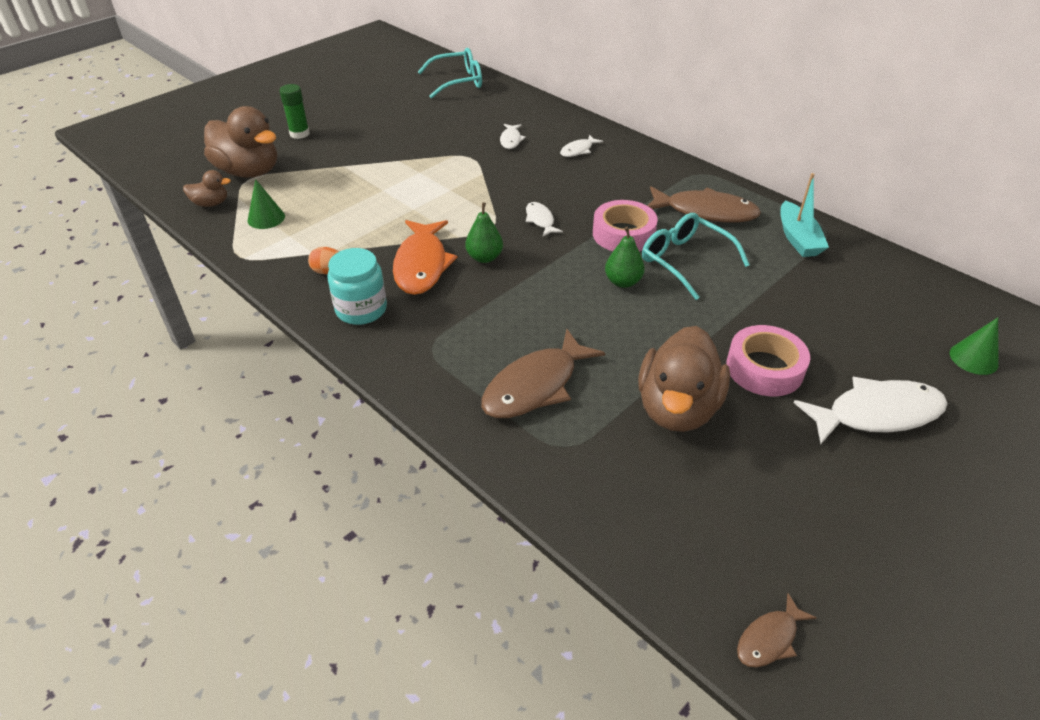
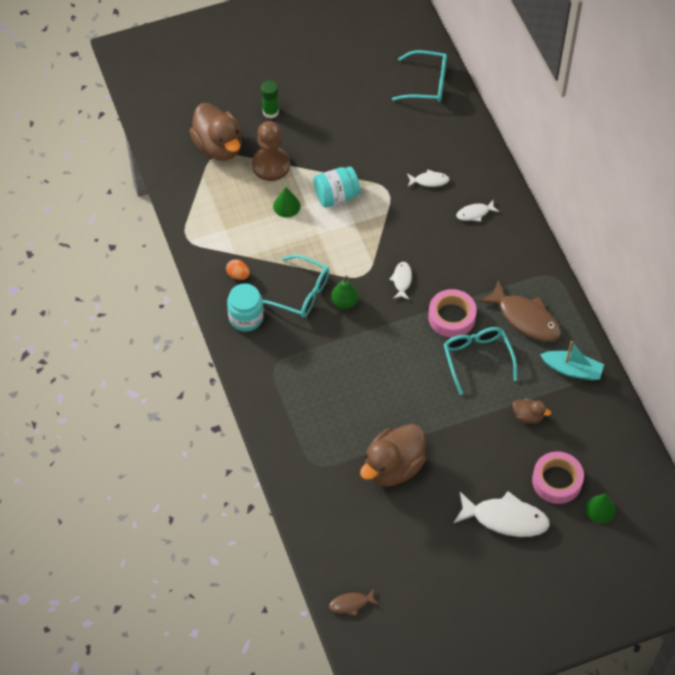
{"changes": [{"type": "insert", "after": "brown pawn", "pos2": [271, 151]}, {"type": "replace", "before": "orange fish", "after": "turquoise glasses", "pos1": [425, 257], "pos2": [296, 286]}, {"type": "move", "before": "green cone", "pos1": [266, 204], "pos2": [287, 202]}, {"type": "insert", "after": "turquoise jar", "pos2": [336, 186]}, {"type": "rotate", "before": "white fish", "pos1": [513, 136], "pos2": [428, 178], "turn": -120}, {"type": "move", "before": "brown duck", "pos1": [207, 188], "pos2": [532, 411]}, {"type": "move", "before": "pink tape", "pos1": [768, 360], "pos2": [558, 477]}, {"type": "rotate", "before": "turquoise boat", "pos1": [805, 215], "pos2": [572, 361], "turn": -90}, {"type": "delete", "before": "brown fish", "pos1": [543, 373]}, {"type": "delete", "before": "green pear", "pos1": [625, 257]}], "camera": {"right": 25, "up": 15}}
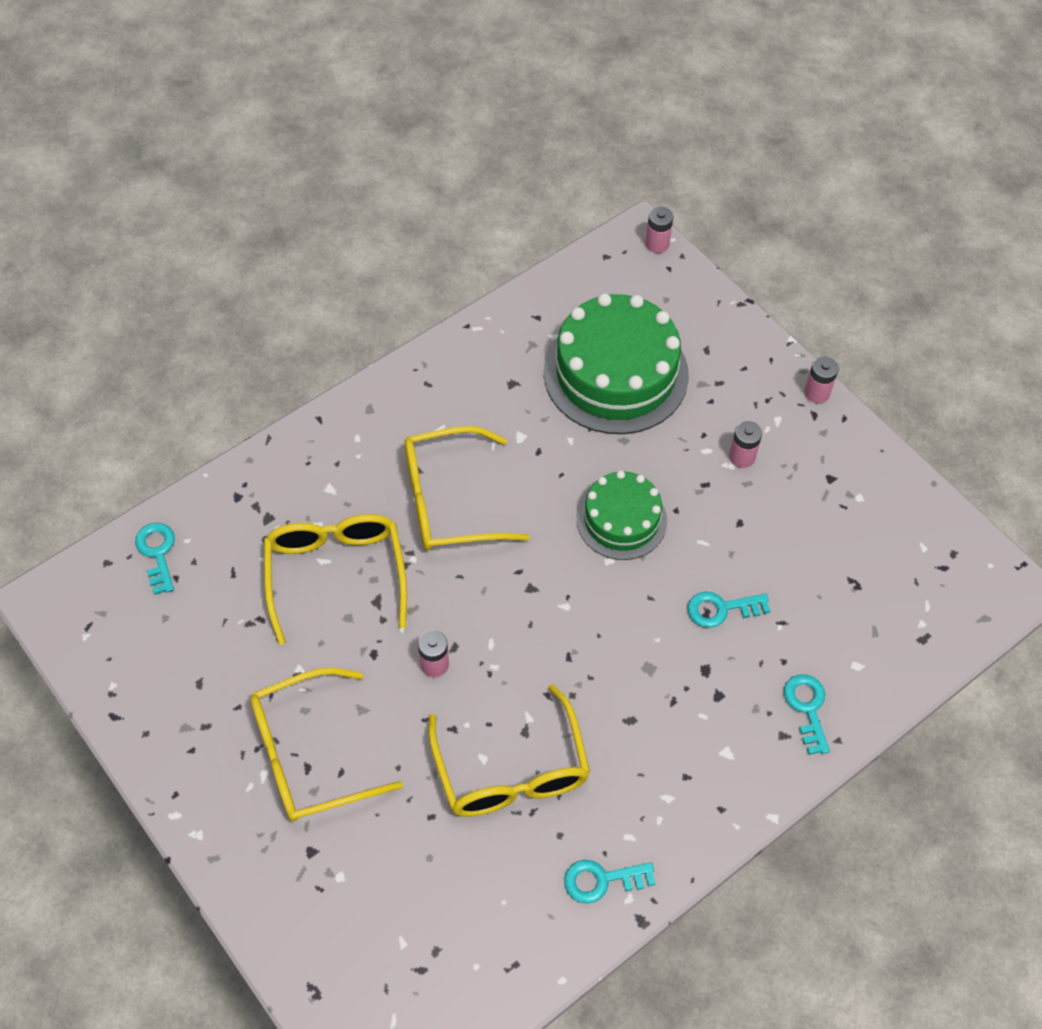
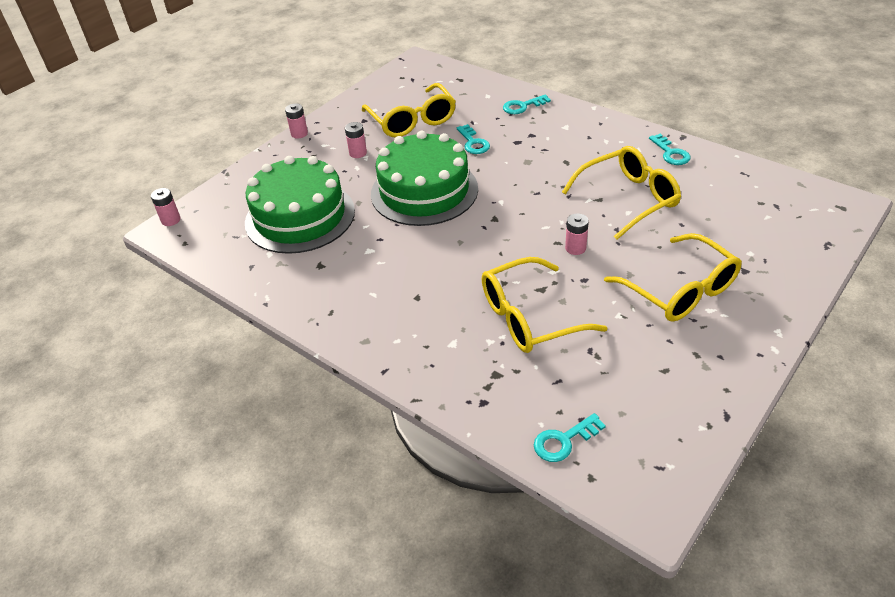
{"changes": [{"type": "move", "before": "yellow glasses", "pos1": [467, 488], "pos2": [409, 110]}, {"type": "resize", "before": "green cake", "pos1": [622, 515], "pos2": [424, 178], "scale": 1.69}], "camera": {"right": -100, "up": -15}}
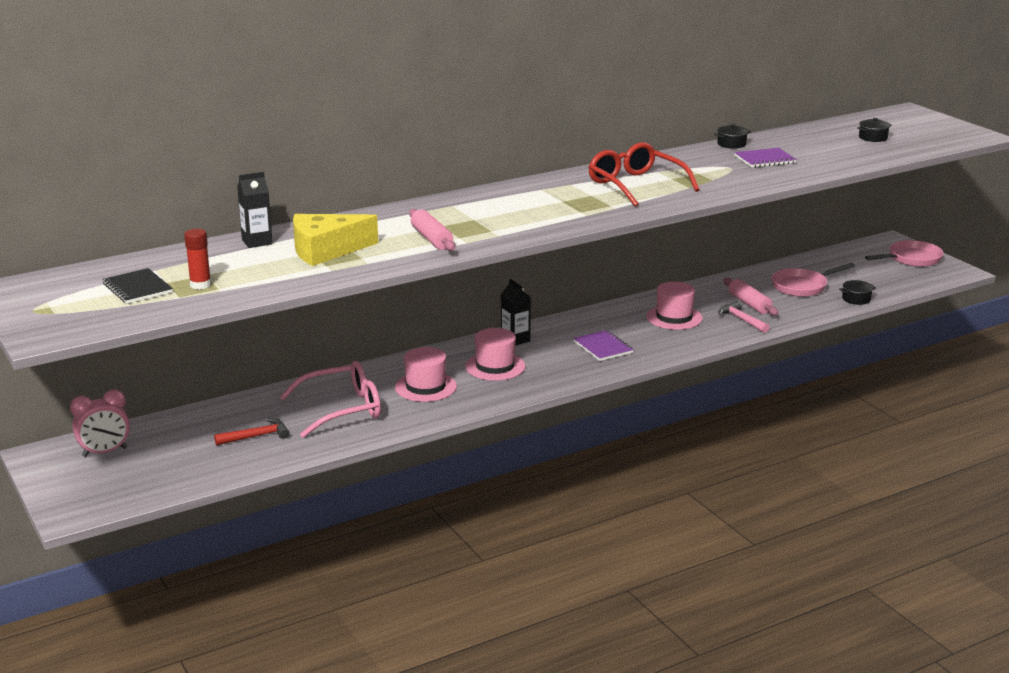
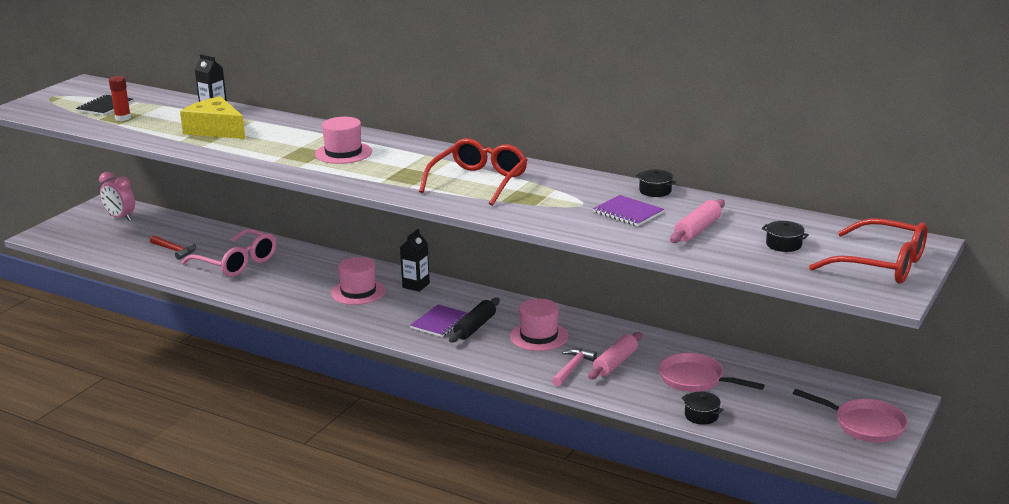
{"changes": [{"type": "move", "before": "pink hat", "pos1": [426, 374], "pos2": [343, 140]}, {"type": "insert", "after": "black rolling pin", "pos2": [474, 320]}, {"type": "move", "before": "pink rolling pin", "pos1": [432, 230], "pos2": [697, 221]}, {"type": "insert", "after": "red glasses", "pos2": [868, 250]}], "camera": {"right": 60, "up": 0}}
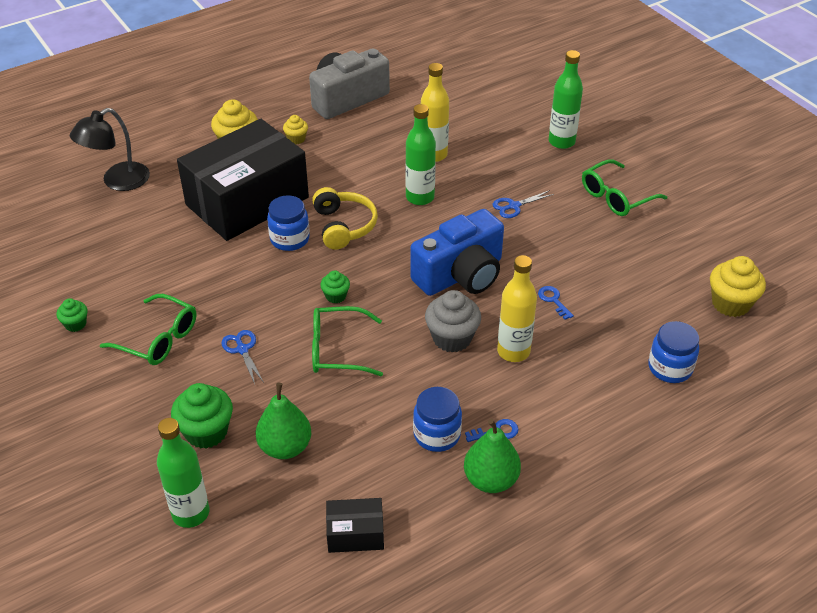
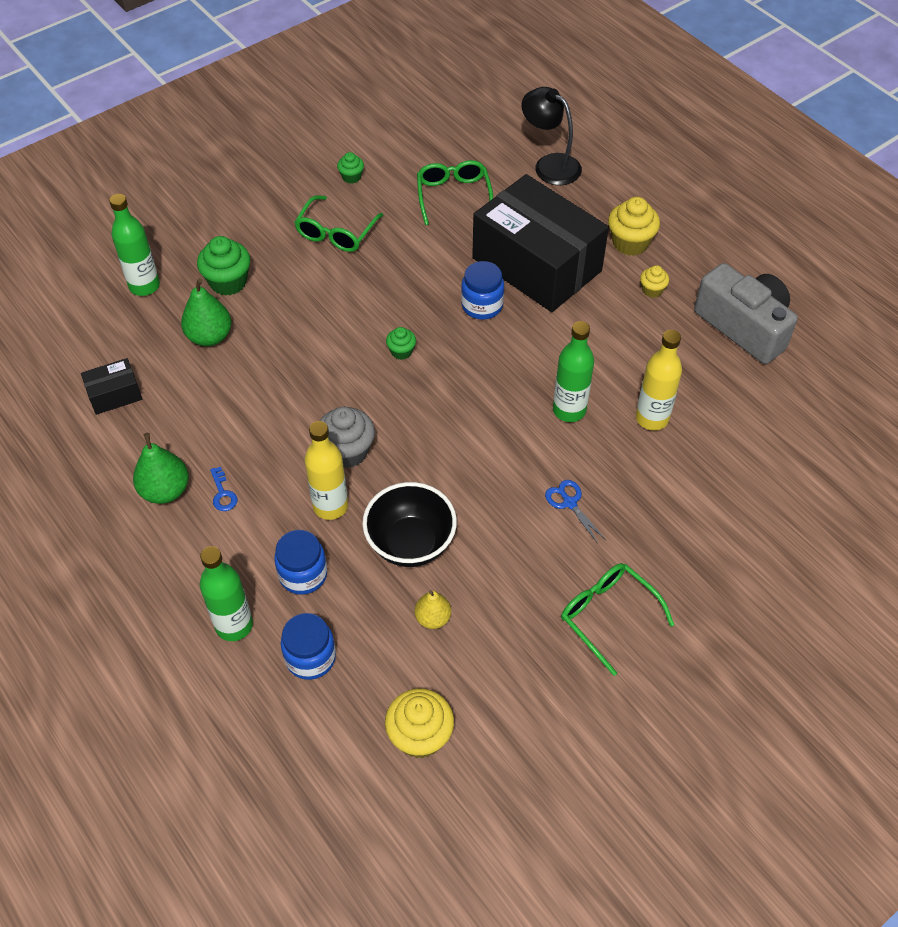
{"changes": [{"type": "rotate", "before": "black box", "pos1": [355, 525], "pos2": [111, 386], "turn": 75}, {"type": "move", "before": "green bottle", "pos1": [566, 99], "pos2": [226, 593]}, {"type": "move", "before": "blue jar", "pos1": [437, 419], "pos2": [300, 562]}, {"type": "replace", "before": "blue key", "after": "black bowl", "pos1": [556, 303], "pos2": [409, 524]}, {"type": "insert", "after": "yellow pear", "pos2": [433, 609]}, {"type": "move", "before": "green glasses", "pos1": [347, 341], "pos2": [455, 192]}, {"type": "delete", "before": "blue scissors", "pos1": [242, 357]}, {"type": "delete", "before": "yellow headphones", "pos1": [345, 218]}, {"type": "delete", "before": "blue camera", "pos1": [457, 252]}], "camera": {"right": 85, "up": 10}}
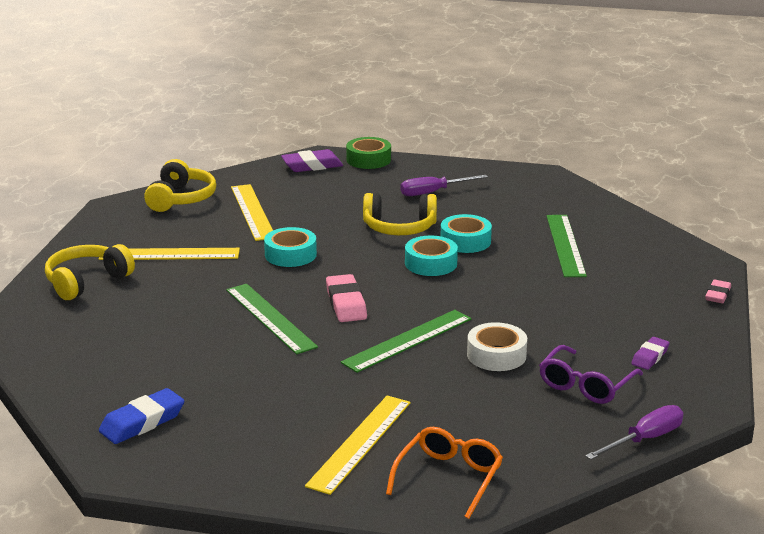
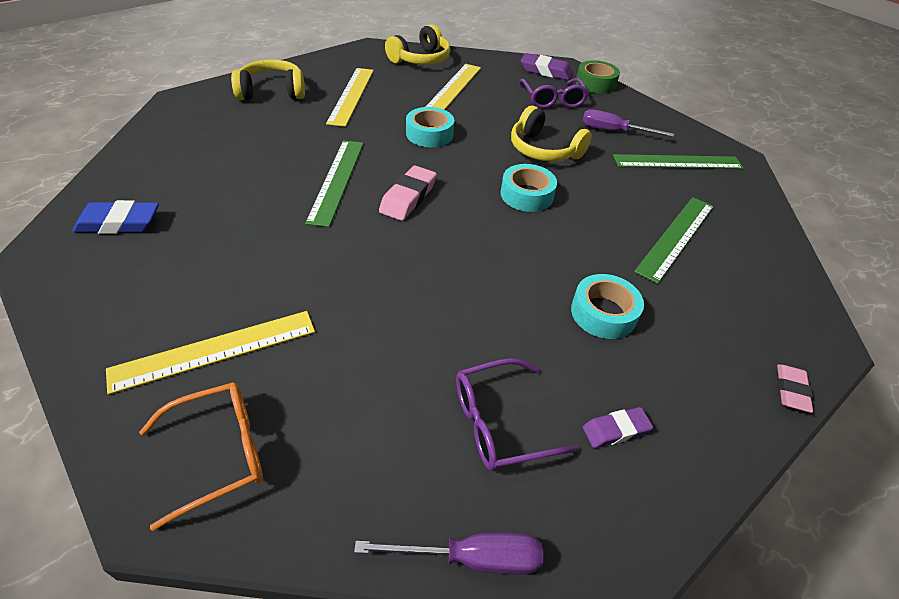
{"changes": [{"type": "rotate", "before": "yellow ruler", "pos1": [169, 254], "pos2": [350, 97], "turn": 60}, {"type": "insert", "after": "purple glasses", "pos2": [554, 93]}, {"type": "move", "before": "turquoise tape", "pos1": [466, 233], "pos2": [607, 306]}, {"type": "move", "before": "green ruler", "pos1": [406, 341], "pos2": [678, 161]}, {"type": "rotate", "before": "pink eraser", "pos1": [718, 291], "pos2": [795, 388], "turn": -45}, {"type": "delete", "before": "white tape", "pos1": [497, 346]}], "camera": {"right": 35, "up": 20}}
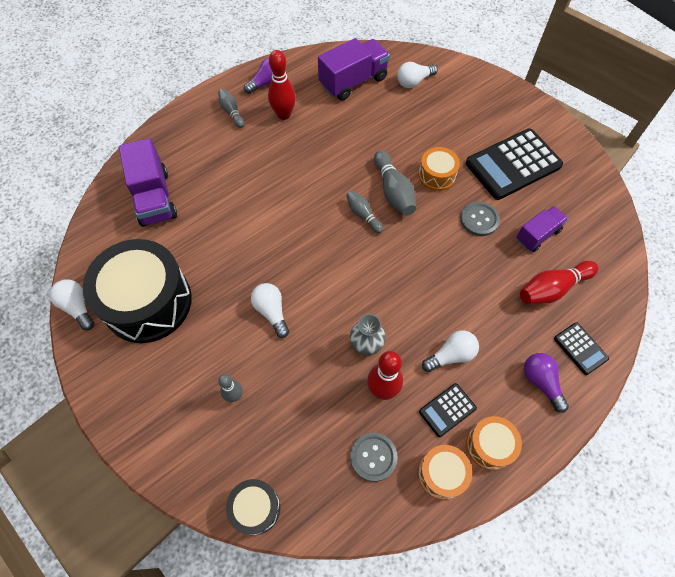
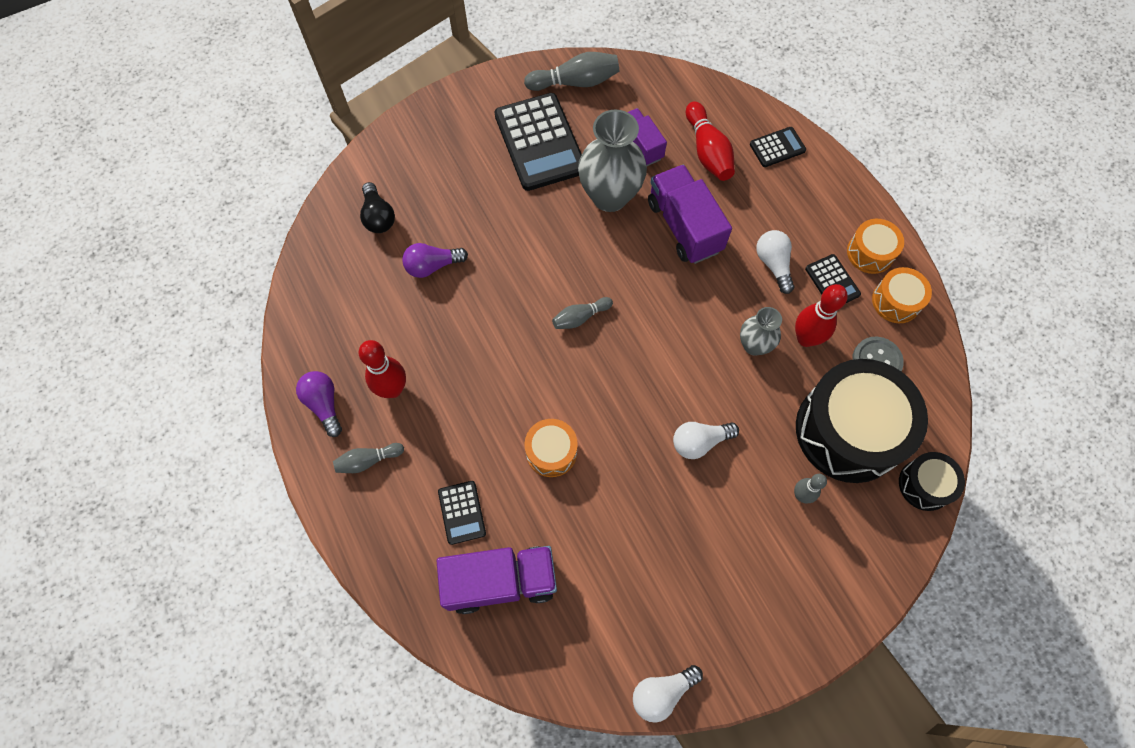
{"changes": [{"type": "recolor", "before": "white light bulb", "after": "black light bulb", "pos1": [417, 75], "pos2": [377, 207]}, {"type": "move", "before": "purple light bulb", "pos1": [546, 383], "pos2": [435, 260]}, {"type": "insert", "after": "black calculator", "pos2": [462, 513]}, {"type": "move", "before": "grey bowling pin", "pos1": [395, 183], "pos2": [572, 71]}, {"type": "move", "before": "orange drum", "pos1": [439, 169], "pos2": [551, 448]}, {"type": "replace", "before": "grey button", "after": "grey vase", "pos1": [480, 219], "pos2": [612, 160]}, {"type": "move", "before": "purple truck", "pos1": [354, 69], "pos2": [690, 214]}, {"type": "move", "before": "black drum", "pos1": [137, 291], "pos2": [862, 421]}], "camera": {"right": -80, "up": 5}}
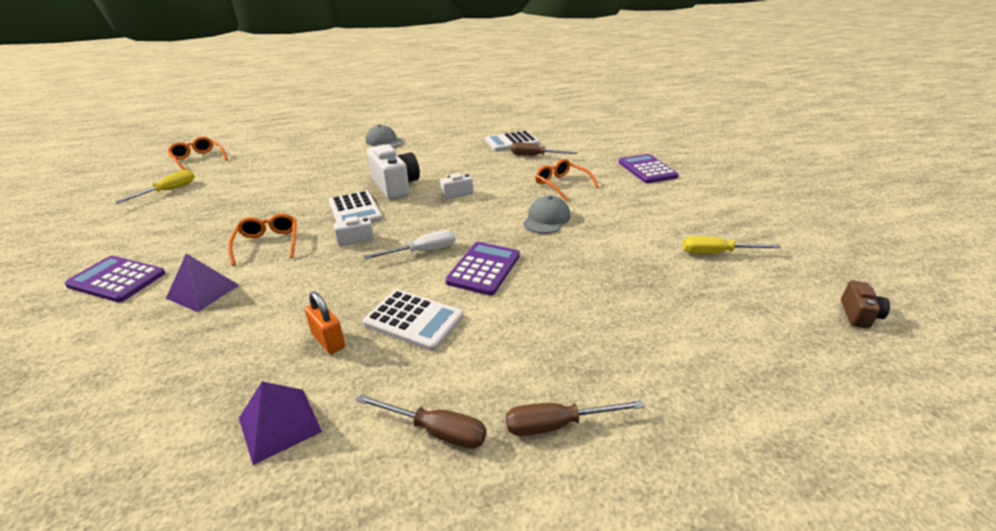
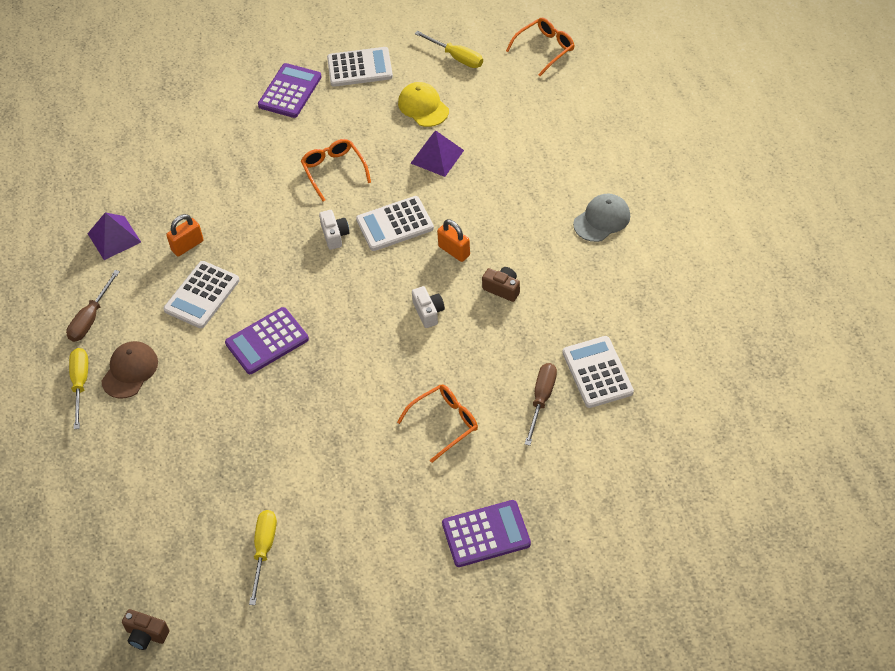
{"changes": [{"type": "recolor", "before": "brown screwdriver", "after": "yellow screwdriver", "pos1": [575, 418], "pos2": [78, 388]}, {"type": "insert", "after": "brown cap", "pos2": [129, 370]}, {"type": "rotate", "before": "purple calculator", "pos1": [482, 269], "pos2": [267, 340], "turn": 120}, {"type": "rotate", "before": "orange glasses", "pos1": [262, 240], "pos2": [336, 170], "turn": -105}, {"type": "insert", "after": "white calculator", "pos2": [360, 67]}, {"type": "insert", "after": "yellow cap", "pos2": [423, 104]}, {"type": "move", "before": "purple pyramid", "pos1": [202, 282], "pos2": [437, 153]}, {"type": "replace", "before": "white camera", "after": "orange padlock", "pos1": [393, 171], "pos2": [453, 240]}, {"type": "insert", "after": "brown camera", "pos2": [501, 284]}, {"type": "delete", "before": "white screwdriver", "pos1": [409, 244]}, {"type": "delete", "before": "grey cap", "pos1": [547, 214]}], "camera": {"right": 95, "up": 20}}
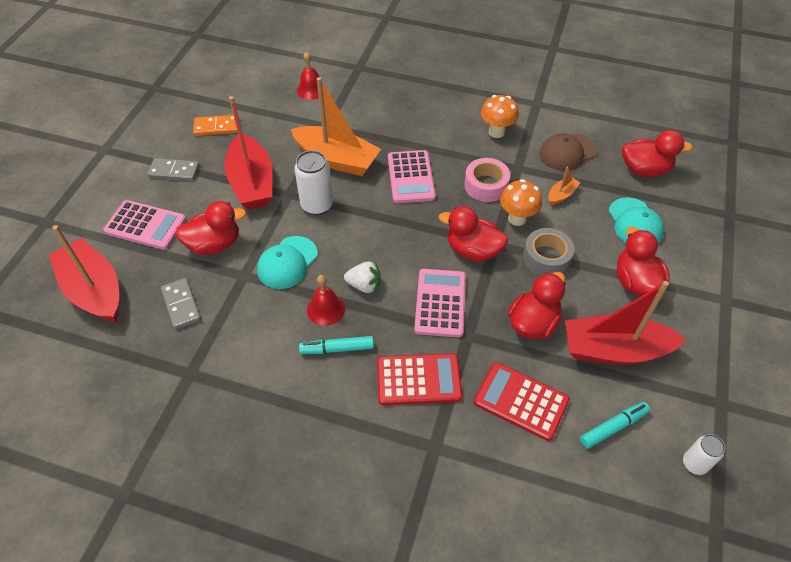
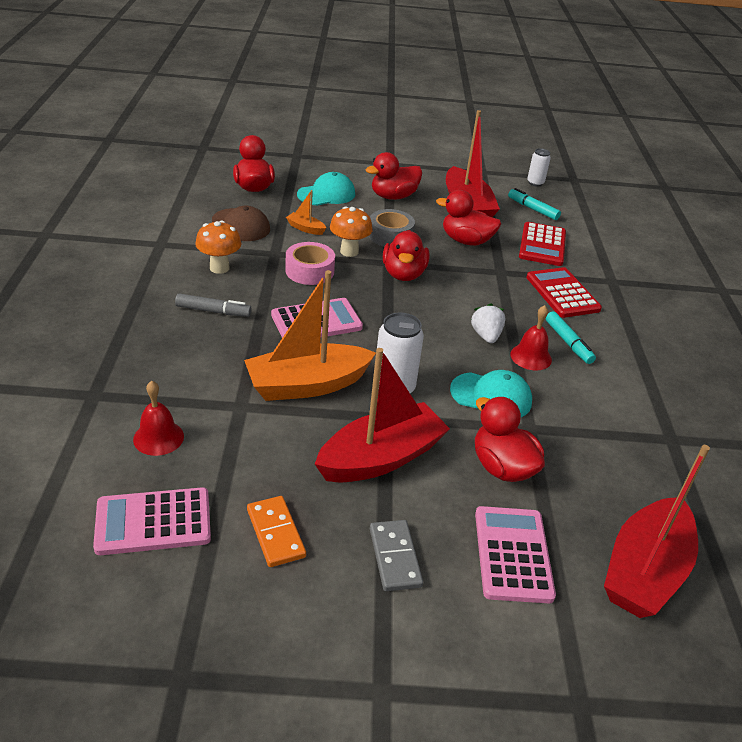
{"changes": [{"type": "move", "before": "pink calculator", "pos1": [440, 303], "pos2": [152, 521]}, {"type": "insert", "after": "grey marker", "pos2": [213, 305]}, {"type": "rotate", "before": "orange boat", "pos1": [336, 126], "pos2": [310, 335], "turn": -120}, {"type": "delete", "before": "grey domino", "pos1": [181, 304]}], "camera": {"right": -110, "up": -15}}
